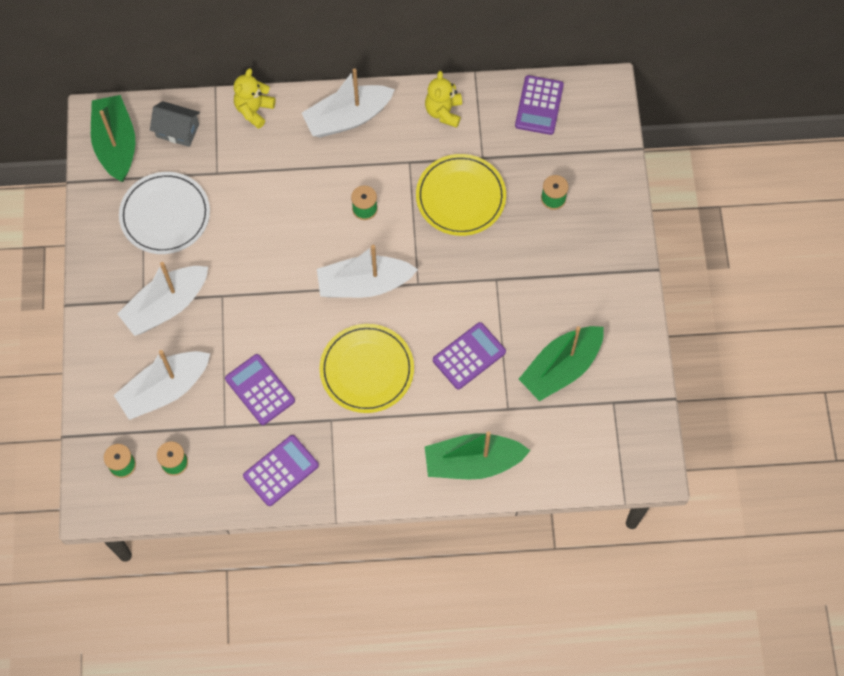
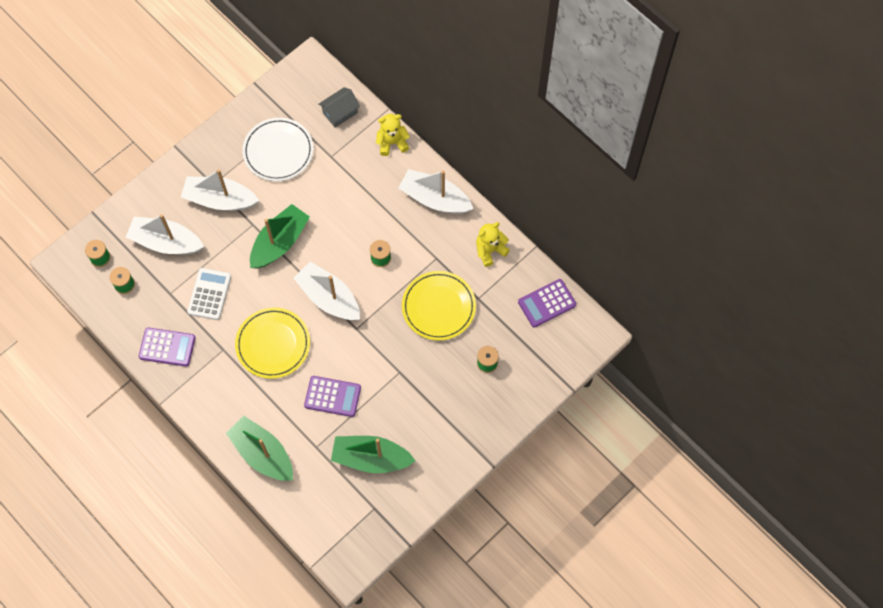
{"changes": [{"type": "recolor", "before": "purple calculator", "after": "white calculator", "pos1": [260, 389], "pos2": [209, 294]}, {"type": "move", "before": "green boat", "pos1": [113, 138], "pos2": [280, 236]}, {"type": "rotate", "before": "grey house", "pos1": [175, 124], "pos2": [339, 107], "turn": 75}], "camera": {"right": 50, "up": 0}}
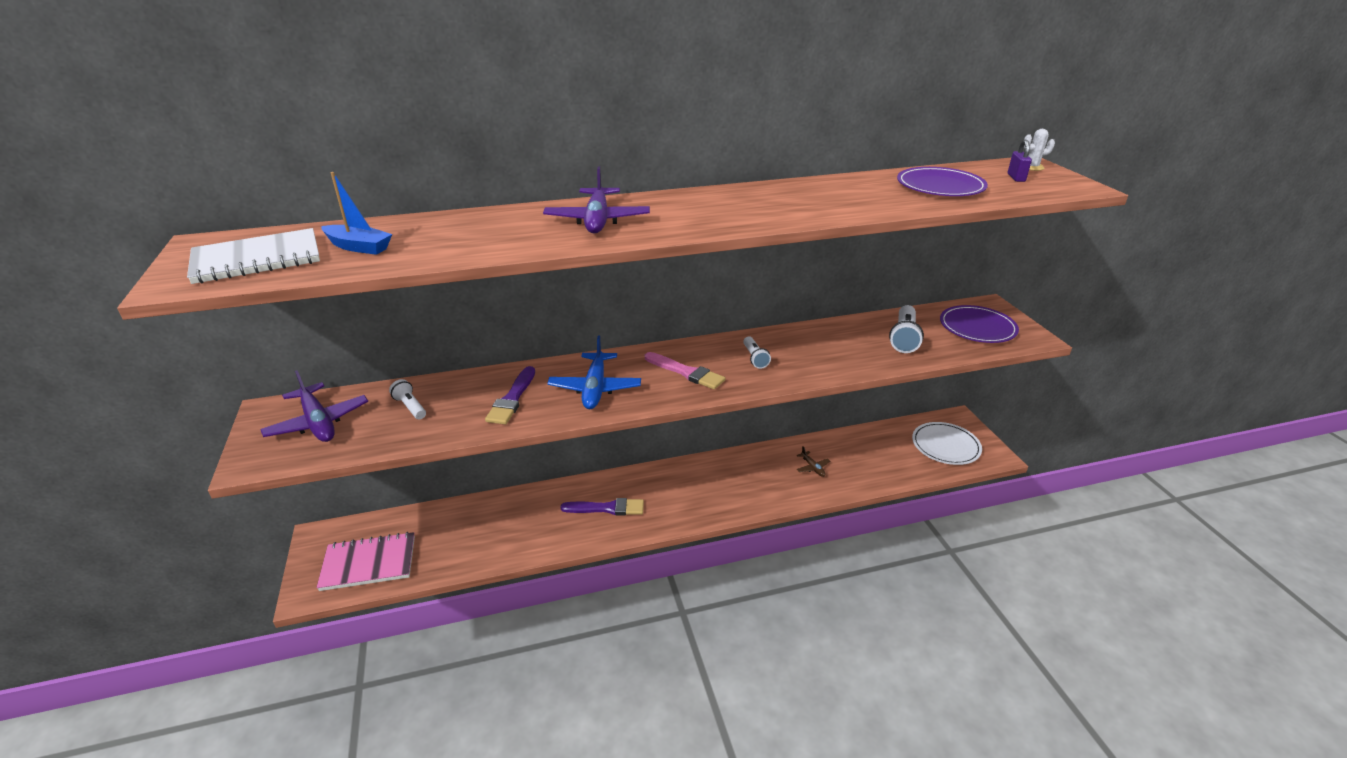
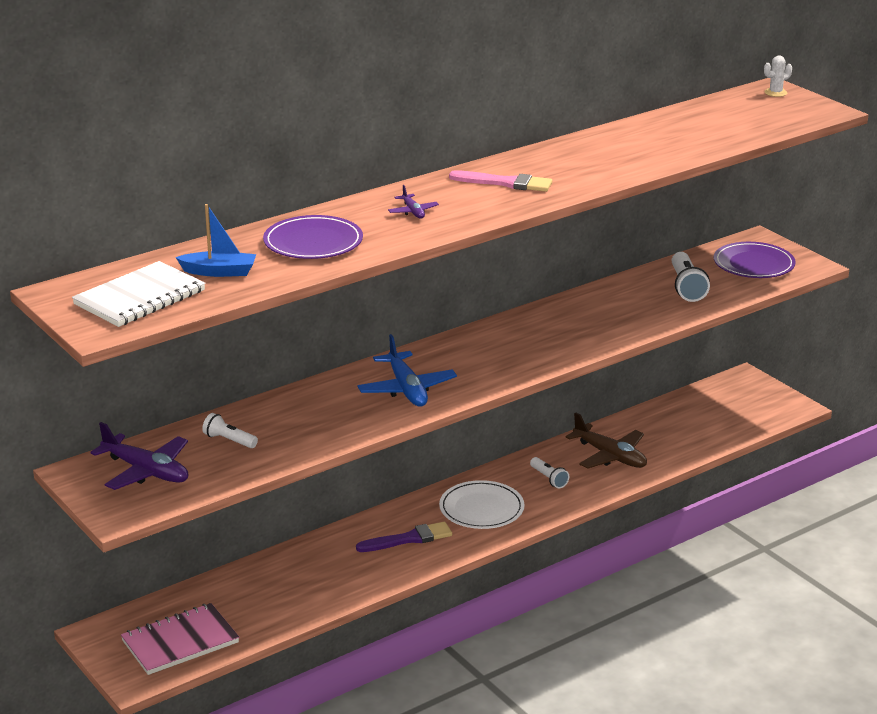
{"changes": [{"type": "move", "before": "purple plate", "pos1": [942, 181], "pos2": [313, 237]}, {"type": "resize", "before": "purple plane", "pos1": [596, 200], "pos2": [413, 201], "scale": 0.49}, {"type": "move", "before": "white plate", "pos1": [947, 443], "pos2": [482, 504]}, {"type": "move", "before": "pink brush", "pos1": [685, 370], "pos2": [500, 181]}, {"type": "move", "before": "white flashlight", "pos1": [757, 352], "pos2": [549, 472]}, {"type": "resize", "before": "brown plane", "pos1": [813, 461], "pos2": [606, 440], "scale": 2.02}, {"type": "delete", "before": "purple brush", "pos1": [510, 395]}, {"type": "delete", "before": "purple padlock", "pos1": [1020, 161]}], "camera": {"right": -20, "up": -5}}
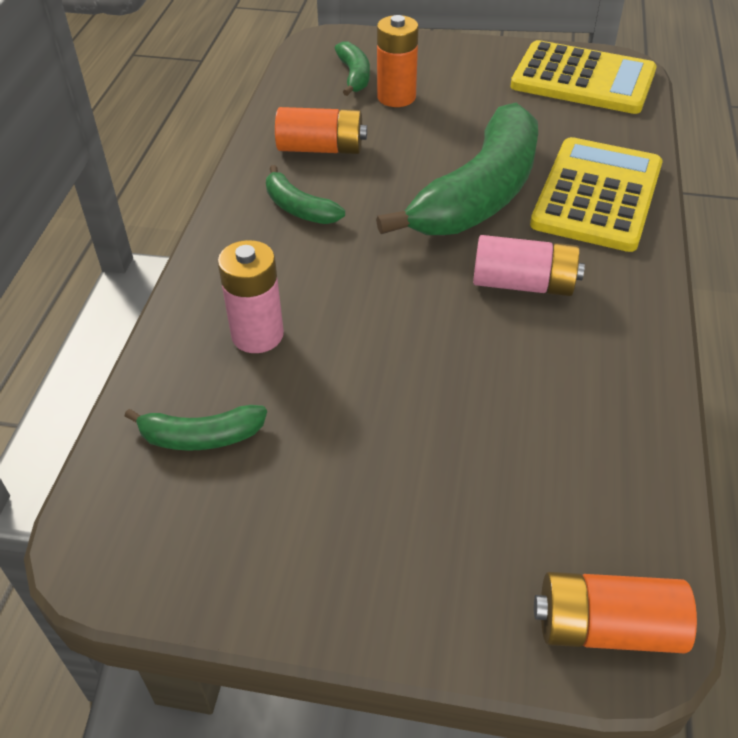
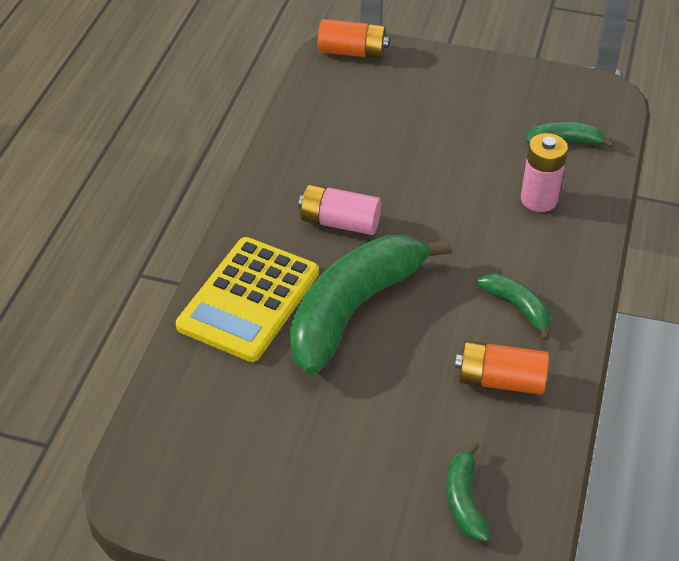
{"changes": [{"type": "delete", "before": "orange battery", "pos1": [397, 61]}, {"type": "delete", "before": "yellow calculator", "pos1": [583, 77]}], "camera": {"right": -175, "up": 0}}
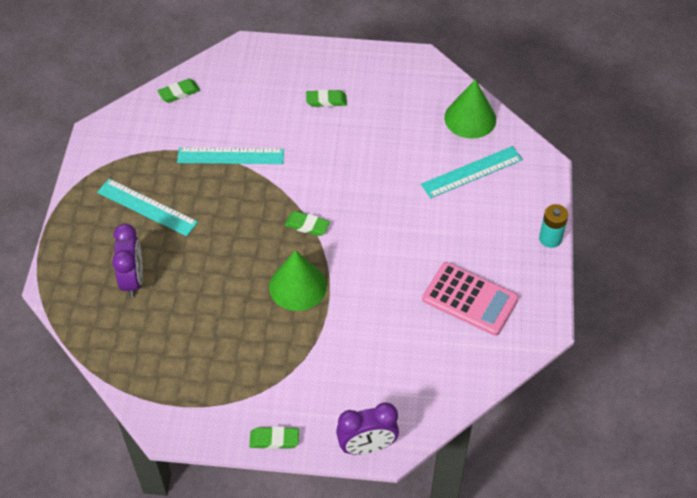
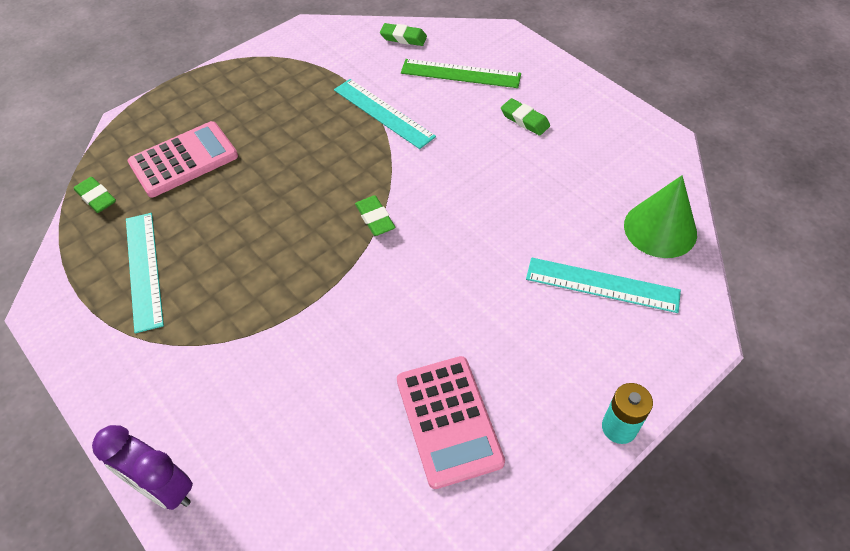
{"changes": [{"type": "move", "before": "green eraser", "pos1": [274, 438], "pos2": [95, 195]}, {"type": "move", "before": "turquoise ruler", "pos1": [147, 207], "pos2": [145, 273]}, {"type": "replace", "before": "purple clock", "after": "pink calculator", "pos1": [127, 261], "pos2": [182, 159]}, {"type": "insert", "after": "green ruler", "pos2": [461, 73]}, {"type": "delete", "before": "green cone", "pos1": [298, 280]}], "camera": {"right": 45, "up": 0}}
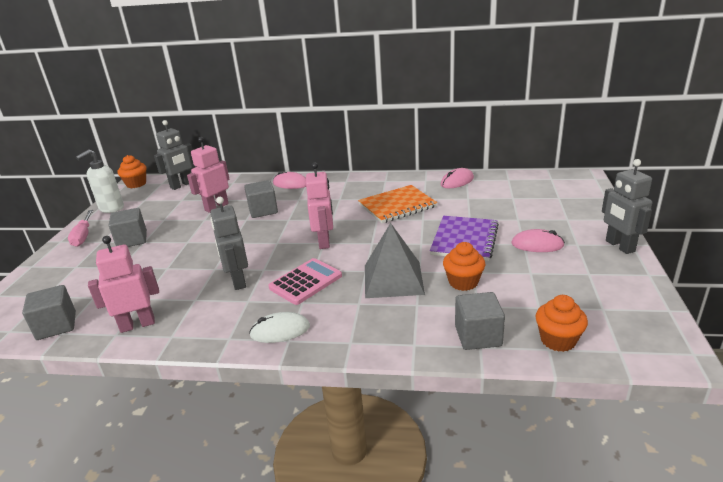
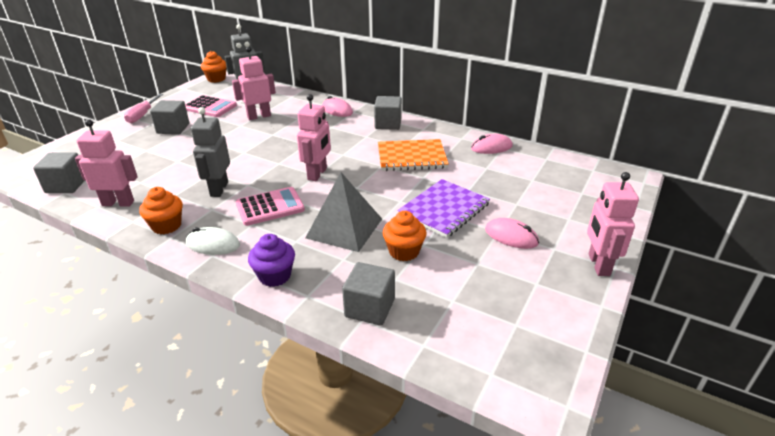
{"changes": [{"type": "move", "before": "orange cupcake", "pos1": [561, 323], "pos2": [161, 211]}, {"type": "insert", "after": "pink calculator", "pos2": [211, 106]}, {"type": "insert", "after": "purple cupcake", "pos2": [271, 260]}, {"type": "move", "before": "grey cube", "pos1": [261, 199], "pos2": [388, 113]}, {"type": "recolor", "before": "grey robot", "after": "pink robot", "pos1": [627, 206], "pos2": [613, 224]}, {"type": "delete", "before": "white soap dispenser", "pos1": [100, 181]}], "camera": {"right": 20, "up": 5}}
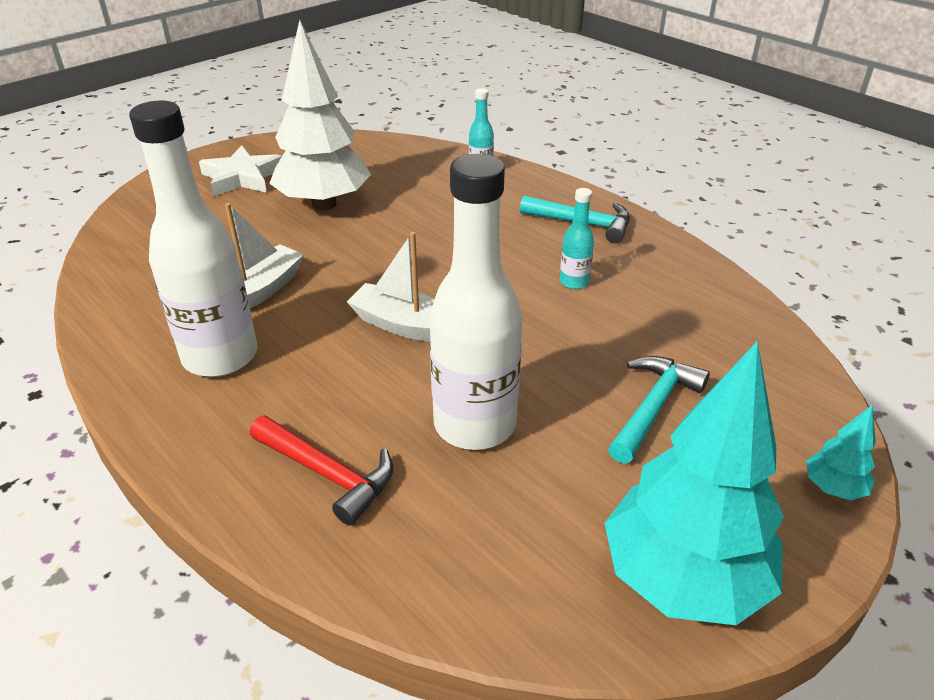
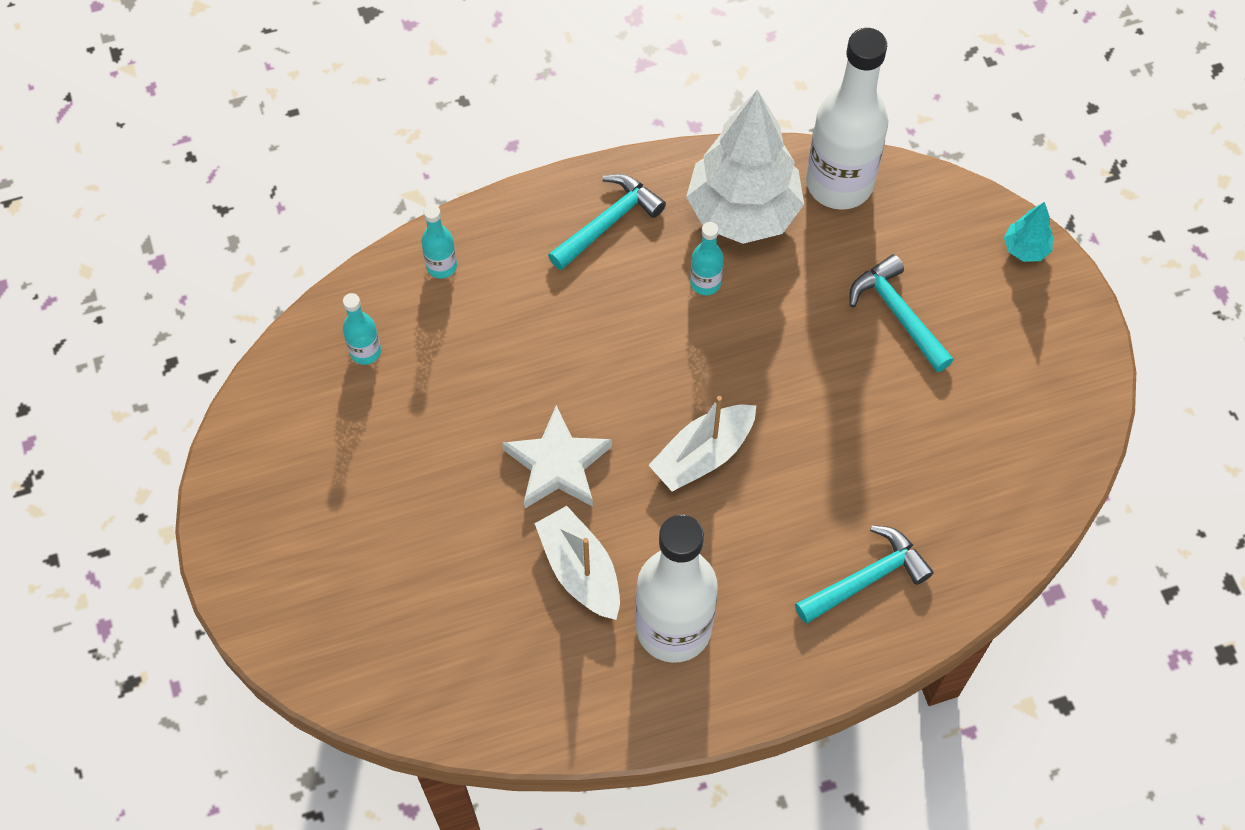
{"changes": [{"type": "insert", "after": "turquoise bottle", "pos2": [362, 329]}, {"type": "move", "before": "white star", "pos1": [240, 171], "pos2": [557, 456]}, {"type": "move", "before": "white tree", "pos1": [320, 115], "pos2": [745, 166]}, {"type": "recolor", "before": "red hammer", "after": "turquoise hammer", "pos1": [321, 470], "pos2": [864, 574]}, {"type": "move", "before": "white bottle", "pos1": [475, 302], "pos2": [847, 119]}, {"type": "delete", "before": "turquoise tree", "pos1": [694, 483]}], "camera": {"right": -65, "up": 25}}
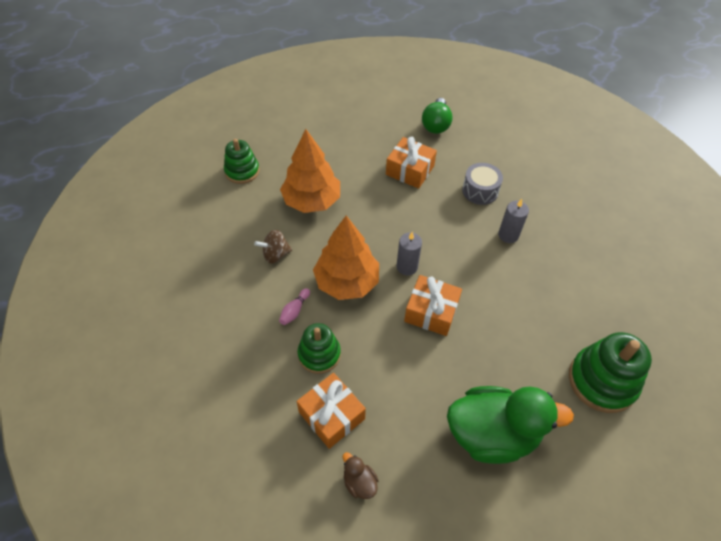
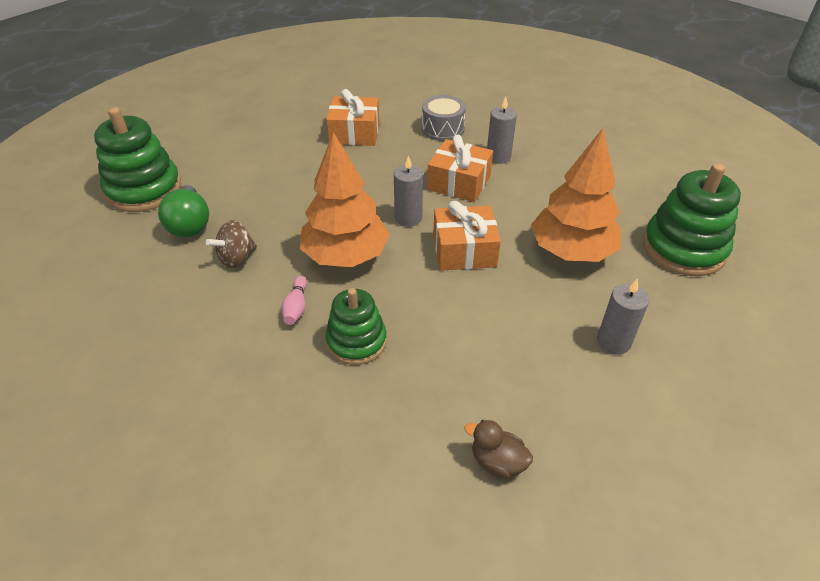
{"changes": [{"type": "resize", "before": "green stacking toy", "pos1": [241, 161], "pos2": [137, 159], "scale": 1.55}, {"type": "move", "before": "green light bulb", "pos1": [437, 116], "pos2": [183, 211]}, {"type": "move", "before": "orange gift", "pos1": [331, 411], "pos2": [460, 168]}, {"type": "move", "before": "orange tree", "pos1": [310, 171], "pos2": [576, 195]}, {"type": "replace", "before": "green duck", "after": "grey candle", "pos1": [510, 425], "pos2": [623, 316]}], "camera": {"right": -25, "up": -10}}
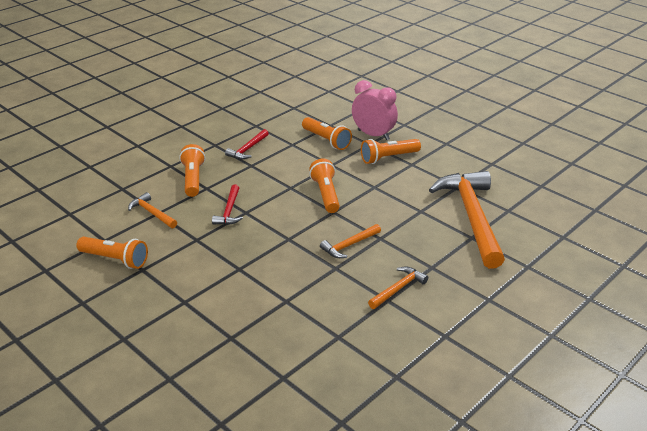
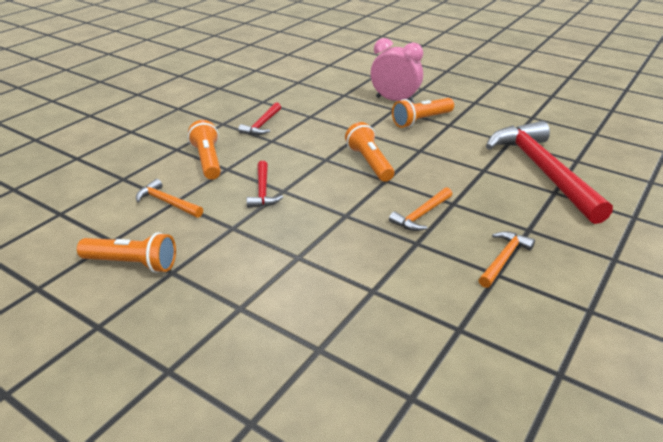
{"changes": [{"type": "recolor", "before": "orange hammer", "after": "red hammer", "pos1": [467, 220], "pos2": [549, 172]}, {"type": "delete", "before": "orange flashlight", "pos1": [327, 133]}], "camera": {"right": -10, "up": 0}}
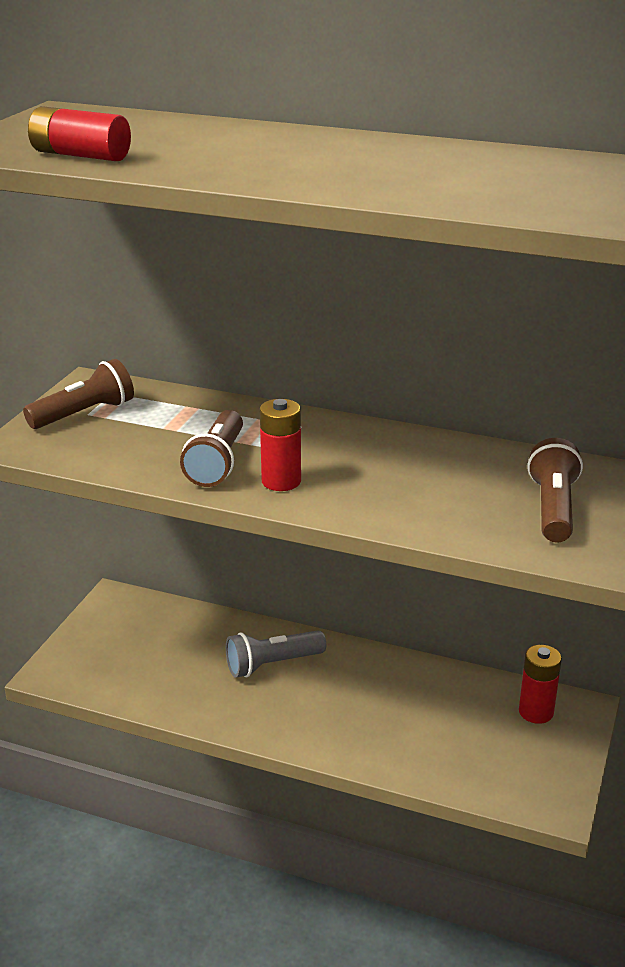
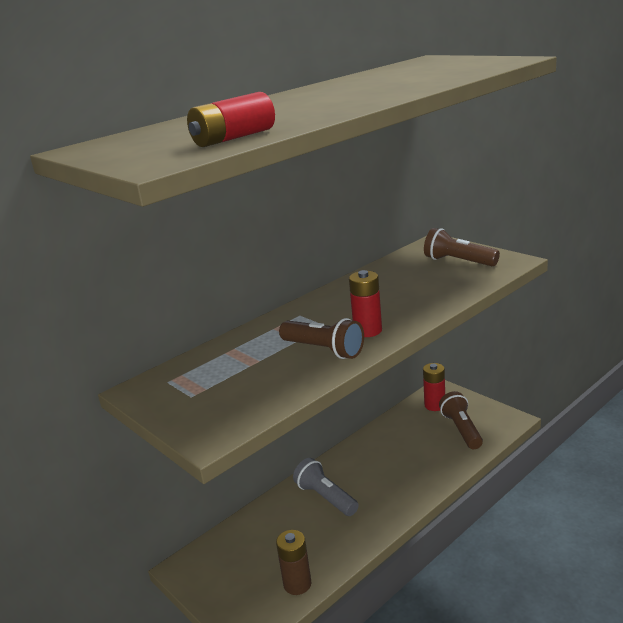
{"changes": [{"type": "insert", "after": "brown battery", "pos2": [293, 562]}, {"type": "rotate", "before": "grey flashlight", "pos1": [276, 654], "pos2": [326, 487], "turn": 135}, {"type": "move", "before": "brown flashlight", "pos1": [78, 394], "pos2": [461, 420]}], "camera": {"right": -60, "up": -5}}
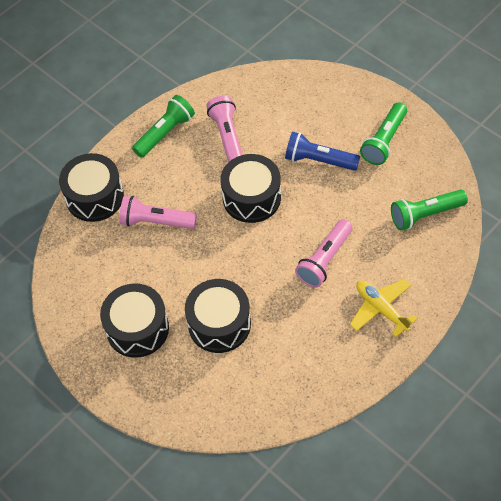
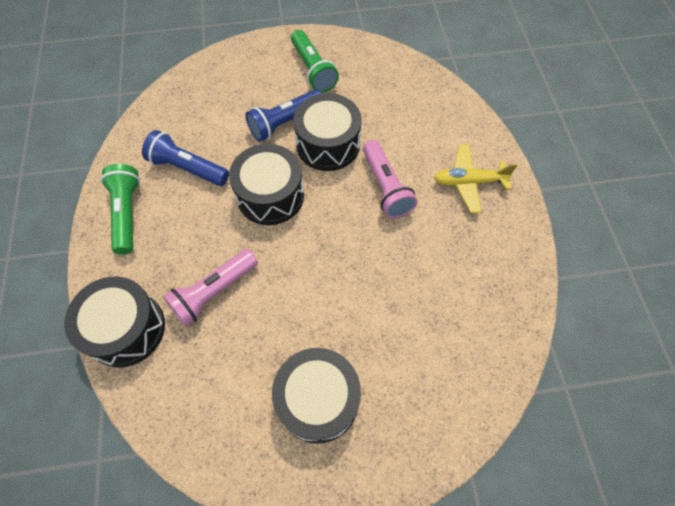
{"changes": [{"type": "recolor", "before": "pink flashlight", "after": "blue flashlight", "pos1": [224, 128], "pos2": [185, 158]}, {"type": "move", "before": "black drum", "pos1": [218, 316], "pos2": [327, 132]}, {"type": "delete", "before": "green flashlight", "pos1": [429, 209]}], "camera": {"right": -55, "up": 5}}
